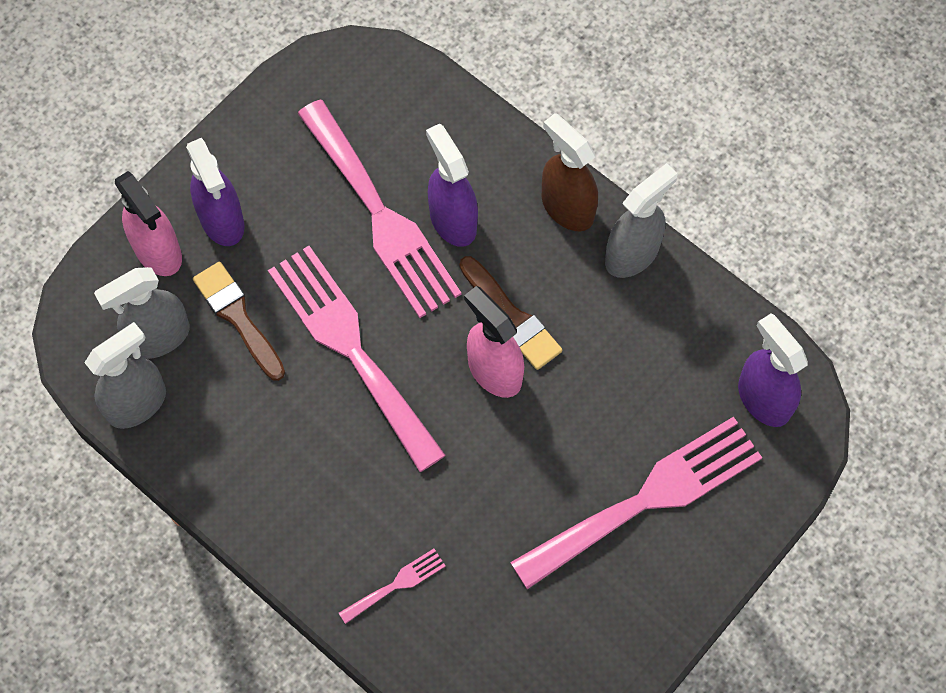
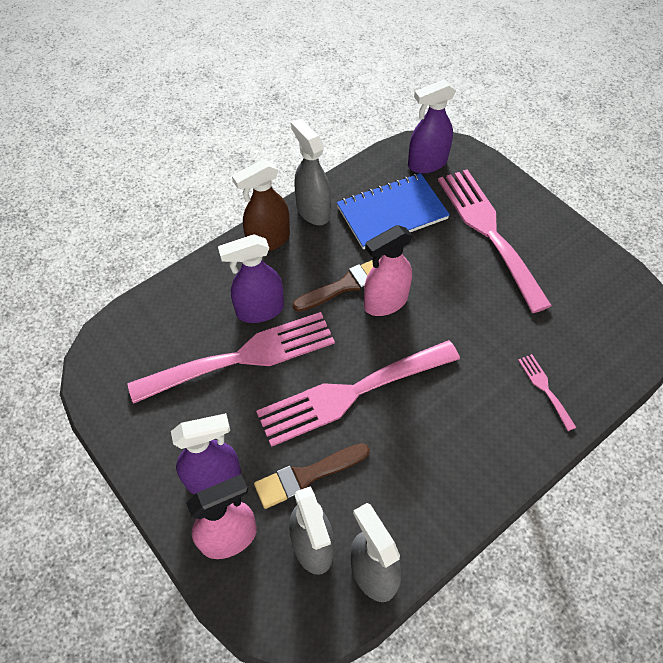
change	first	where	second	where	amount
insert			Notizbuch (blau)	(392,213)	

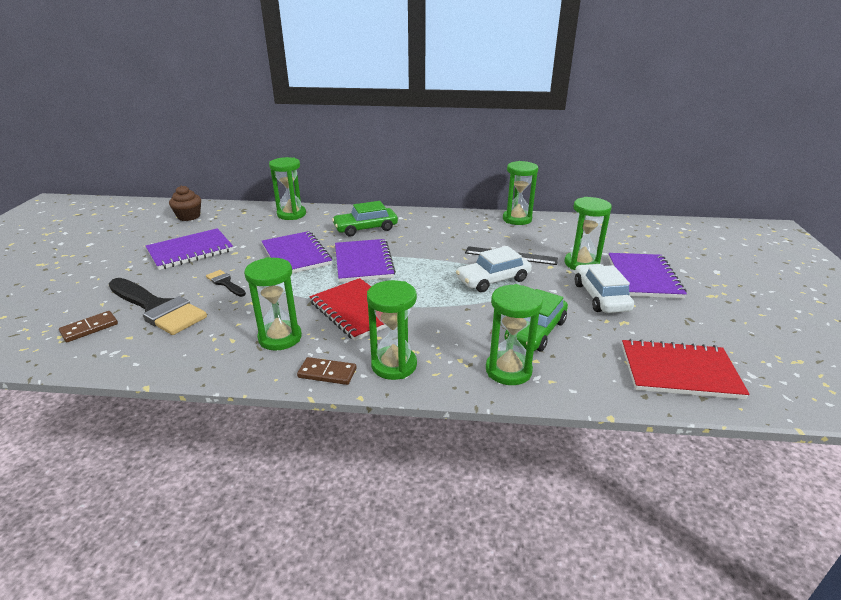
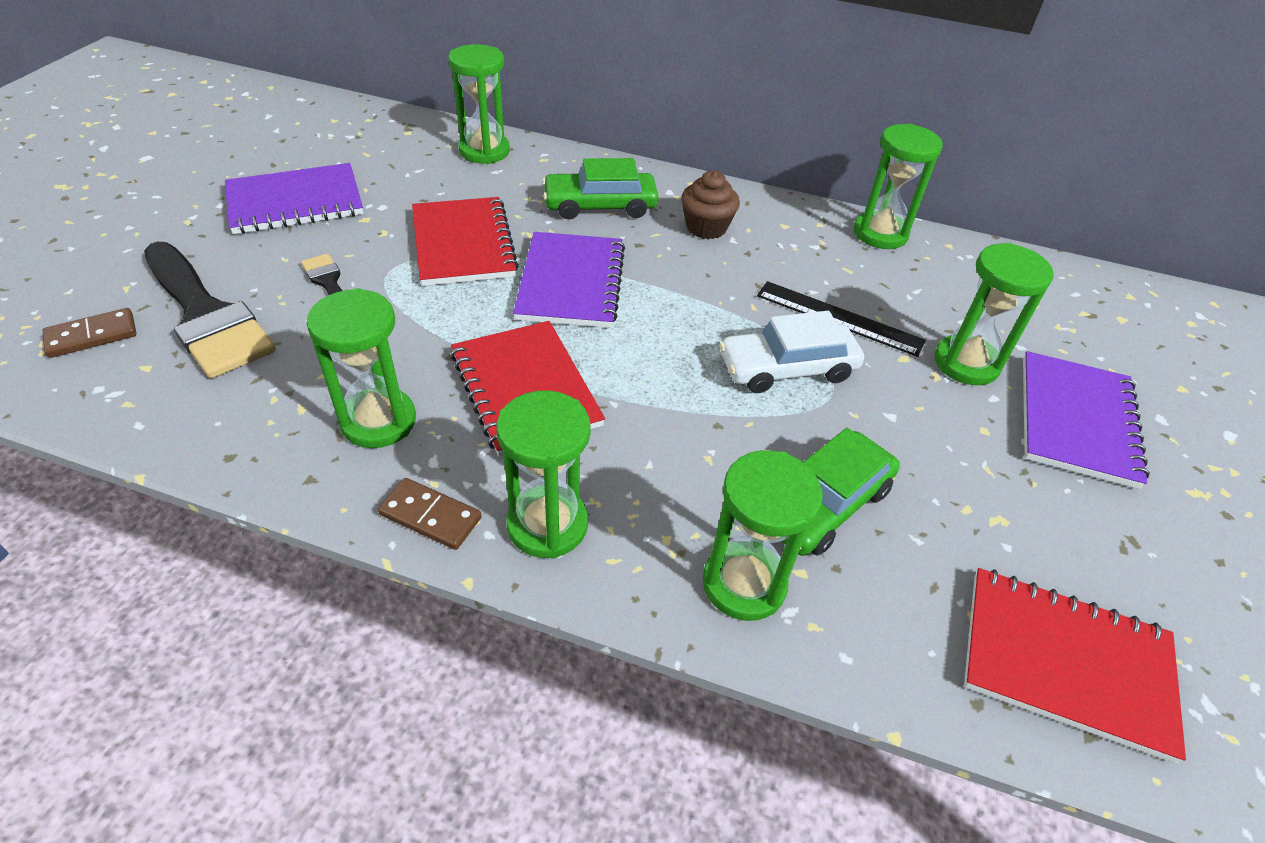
change	first	where	second	where	amount
move	Muffin (braun)	(189,216)		(706,227)	
recolor	Notizbuch (lila)	(296,255)	Notizbuch (rot)	(463,244)	
delete	Auto (weiß)	(600,297)			

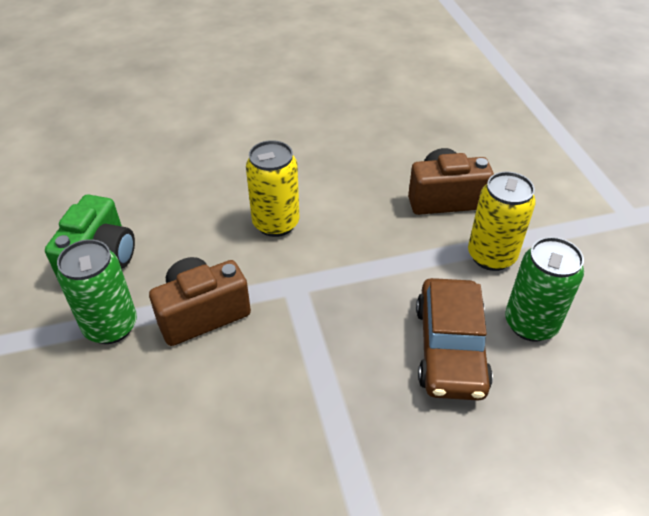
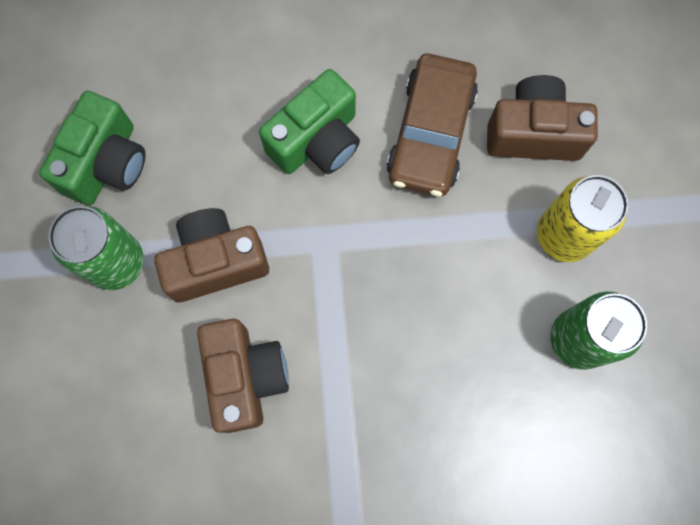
change	first	where	second	where	amount
replace	Dose (gelb)	(276,223)	Kamera (grün)	(316,140)	
move	Auto (braun)	(450,348)		(430,133)	
insert			Kamera (braun)	(245,377)	

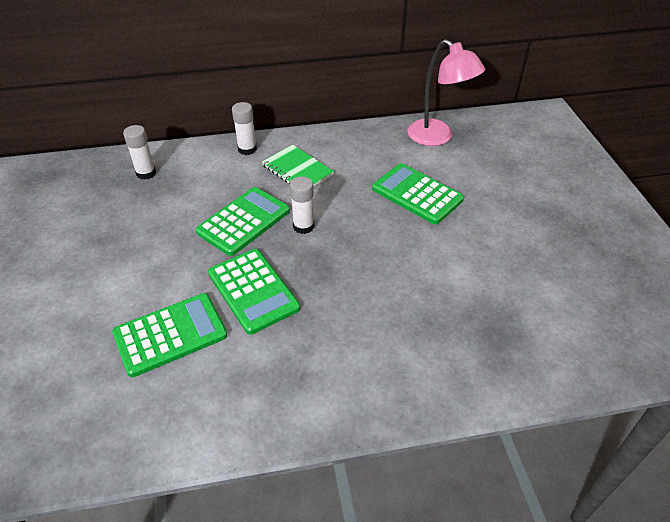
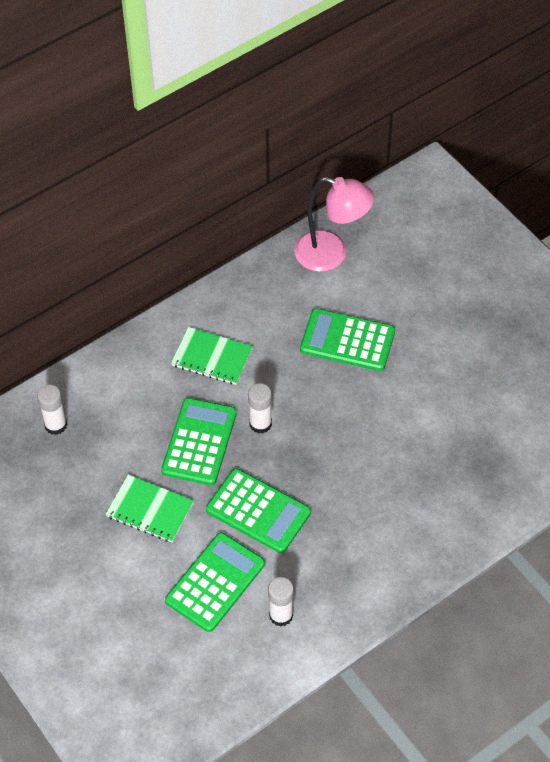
change	first	where	second	where	amount
move	Klebestift (weiß)	(247,149)		(281,615)	
insert			Notizbuch (grün)	(150,510)	

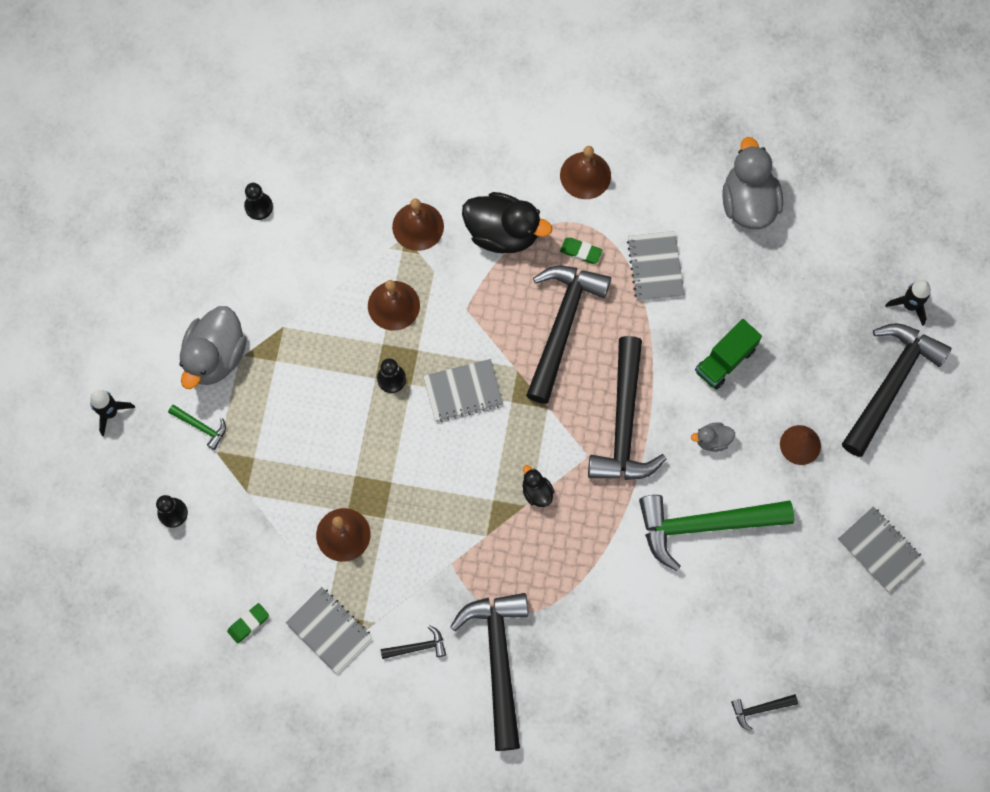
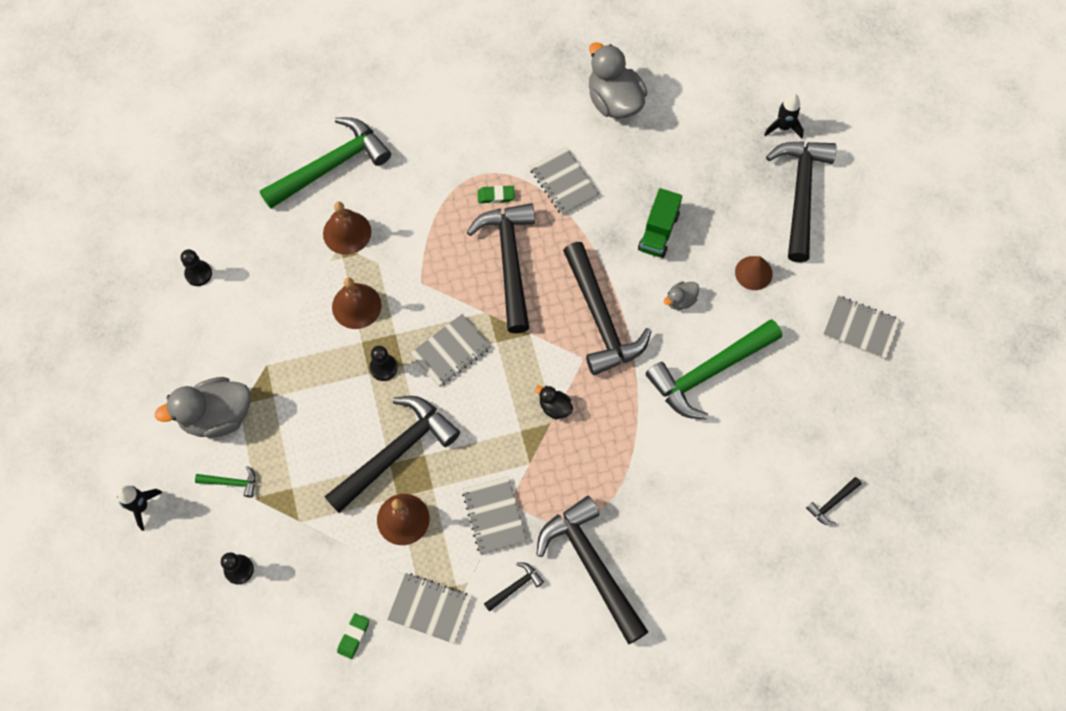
change	first	where	second	where	amount
rotate	Ente (grau)	(215,356)		(217,416)	75 degrees clockwise
delete	Ente (schwarz)	(503,233)			
delete	Glocke (braun)	(585,175)			
insert			Hammer (grün)	(331,165)	
insert			Hammer (schwarz)	(396,452)	
insert			Notizbuch (grau)	(494,516)	

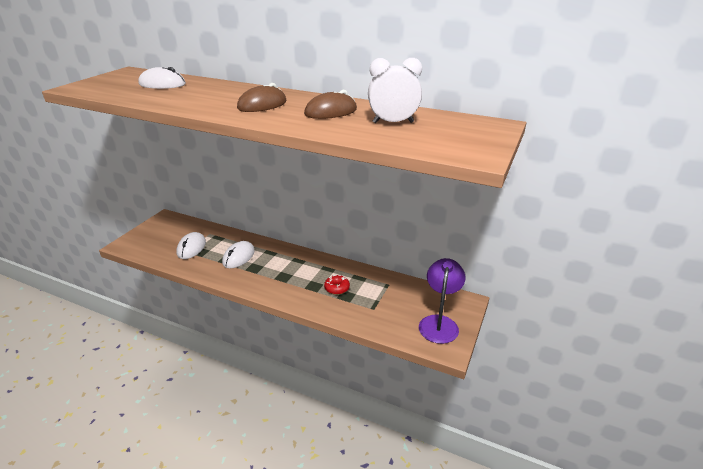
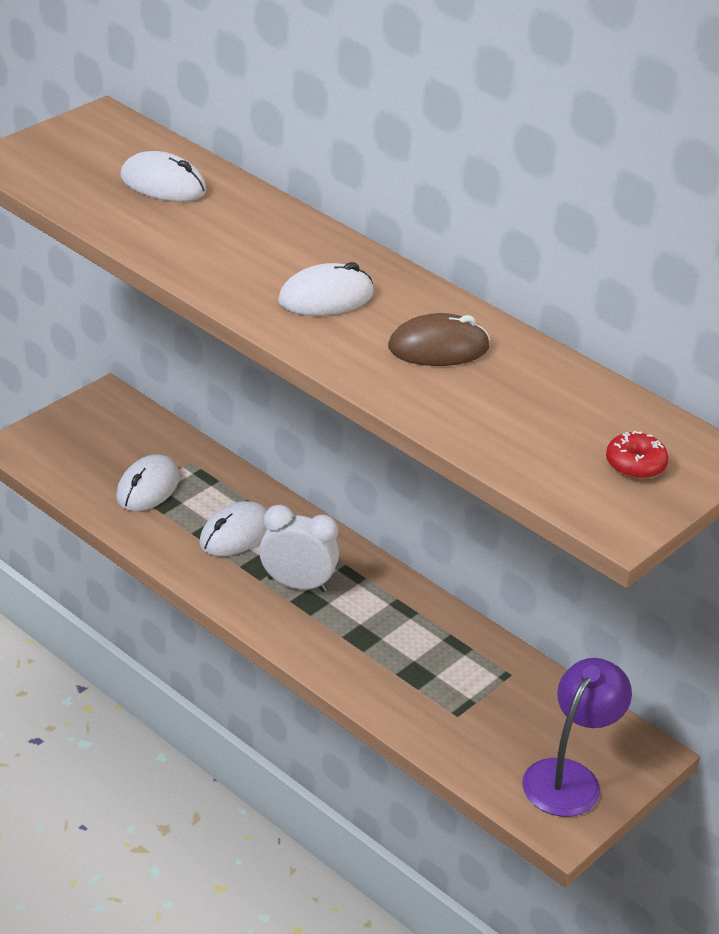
change	first	where	second	where	amount
recolor	Computermaus (braun)	(262,105)	Computermaus (weiß)	(326,297)	
move	Donut (rot)	(337,288)		(635,464)	
move	Wecker (weiß)	(393,122)		(297,584)	

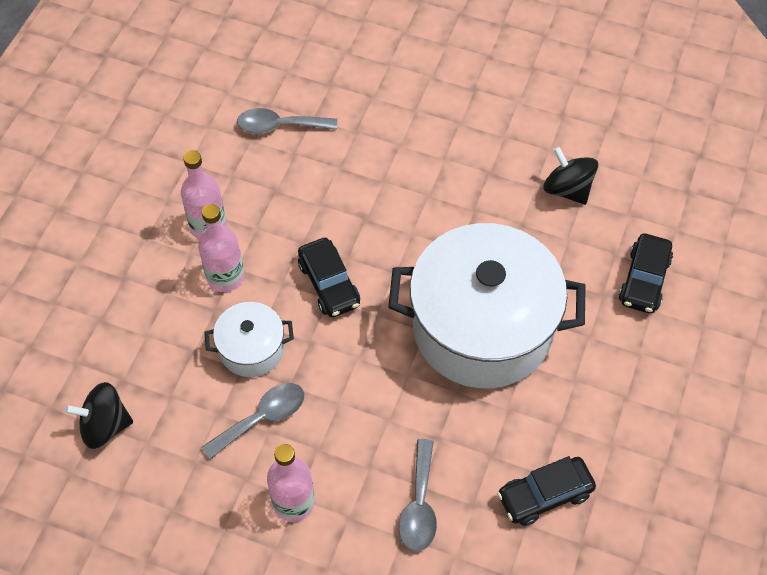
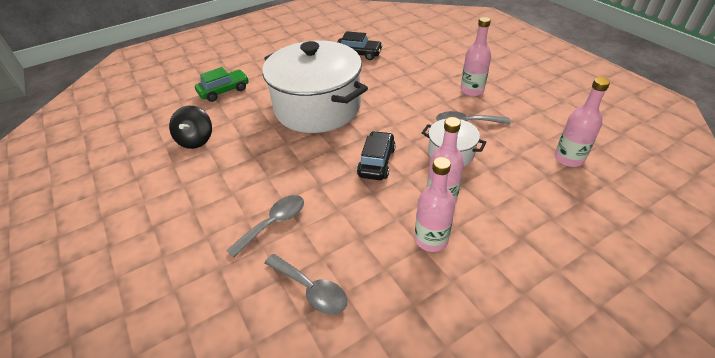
change	first	where	second	where	amount
replace	Kreisel (schwarz)	(105,426)	Flasche (rosa)	(569,158)	
move	Löffel (grau)	(419,505)		(274,223)	
recolor	Auto (schwarz)	(644,280)	Auto (grün)	(224,91)	

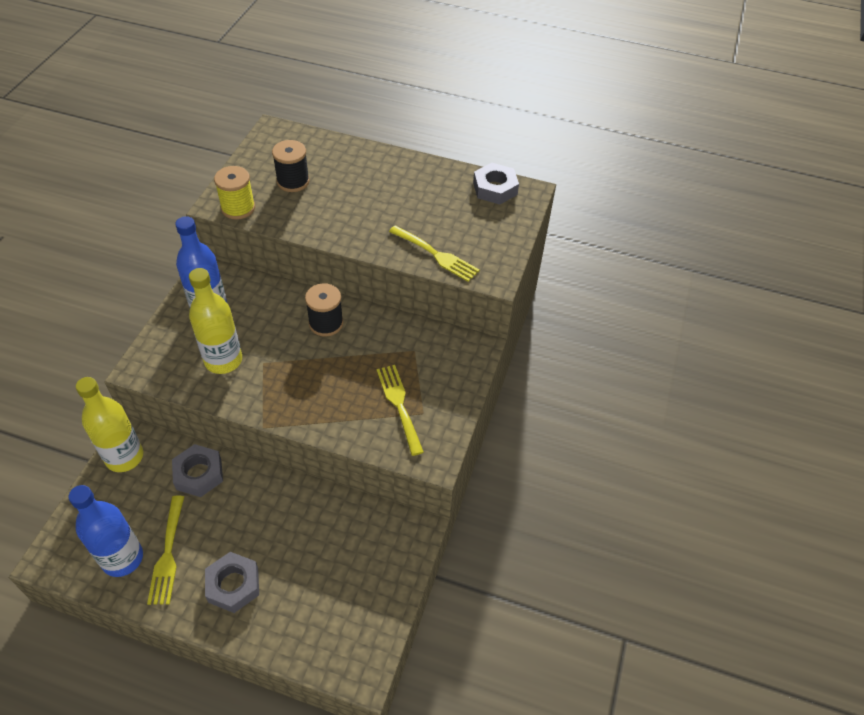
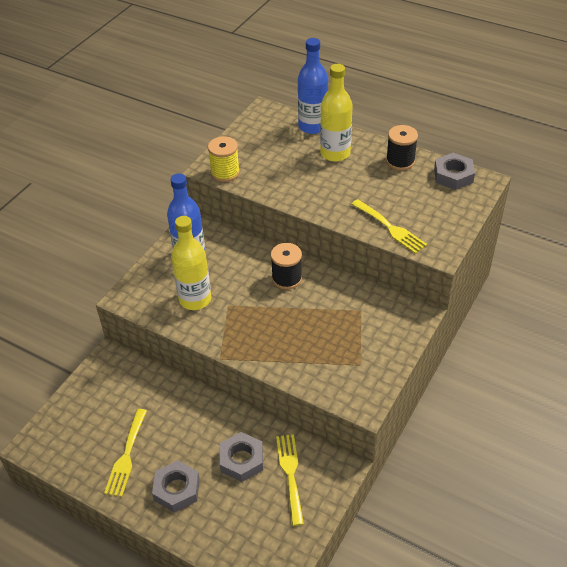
change	first	where	second	where	amount
move	Flasche (blau)	(122,558)		(312,126)	
move	Flasche (gelb)	(124,457)		(335,153)	
move	Sechskantmutter (grau)	(199,474)		(242,460)	
move	Garnrolle (schwarz)	(293,181)		(400,161)	
move	Gabel (gelb)	(399,405)		(290,474)	

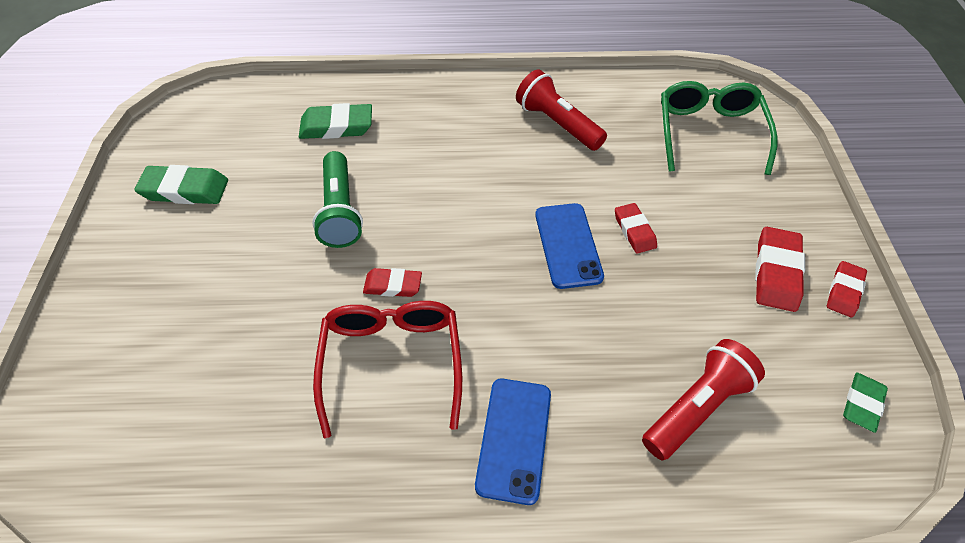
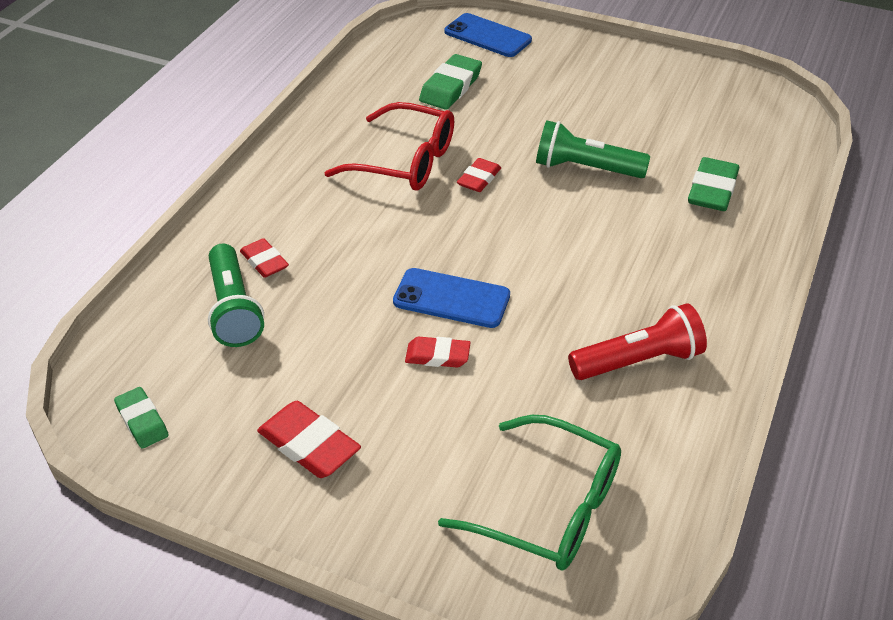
change	first	where	second	where	amount
move	Radiergummi (grün)	(185,190)		(450,87)	
move	Handy (blau)	(514,439)		(487,36)	
recolor	Taschenlampe (rot)	(696,407)	Taschenlampe (grün)	(234,309)	
move	Radiergummi (rot)	(844,291)		(264,261)	

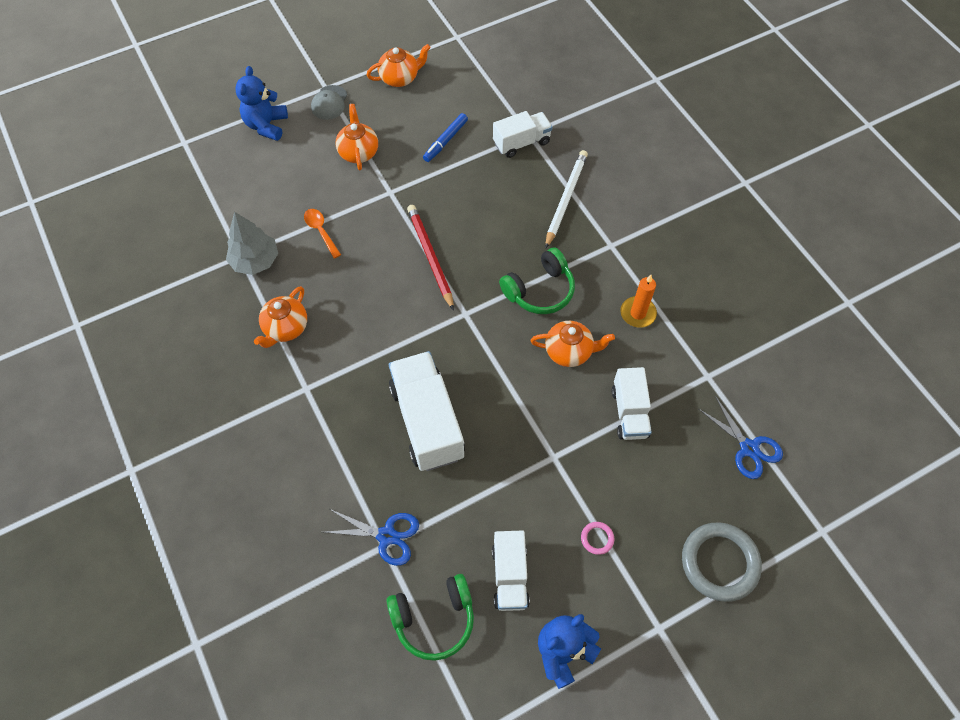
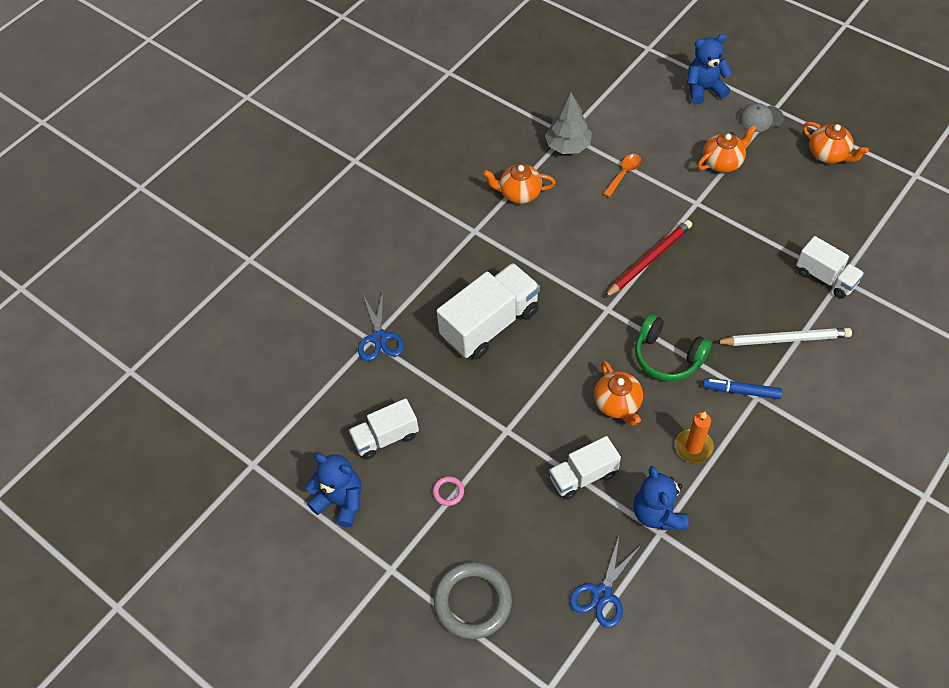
change	first	where	second	where	amount
delete	Kopfhörer (grün)	(434,619)			
move	Filzstift (blau)	(445,141)		(741,391)	
insert			Teddybär (blau)	(657,513)	

